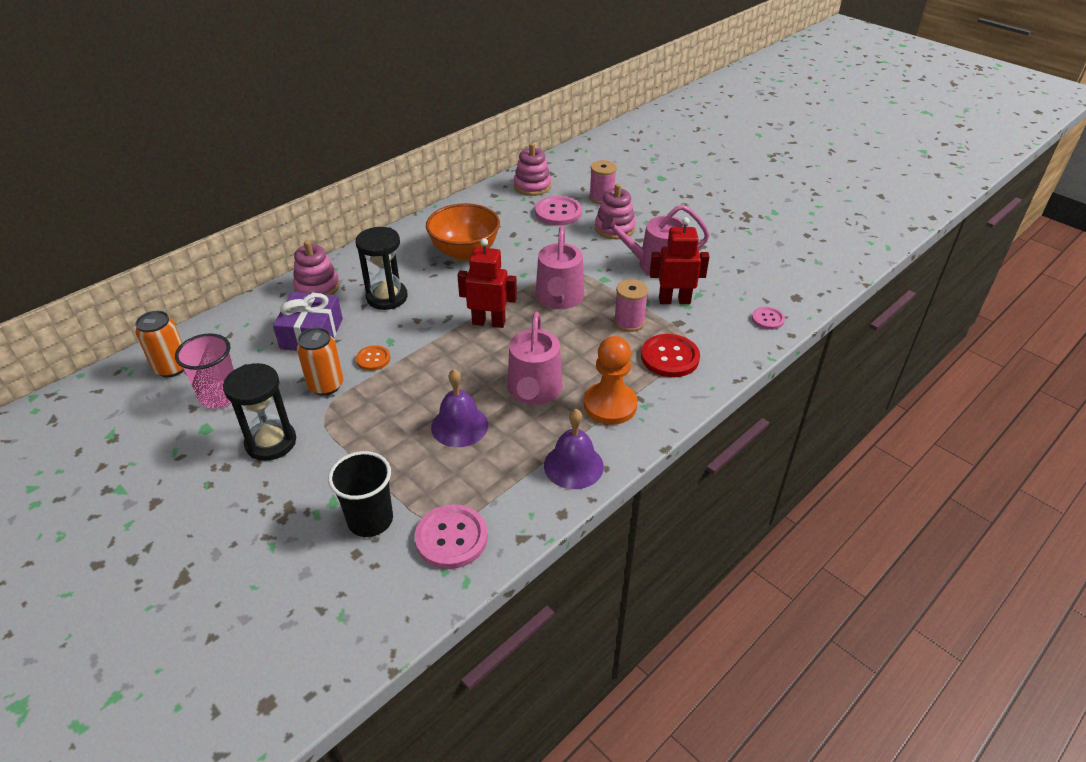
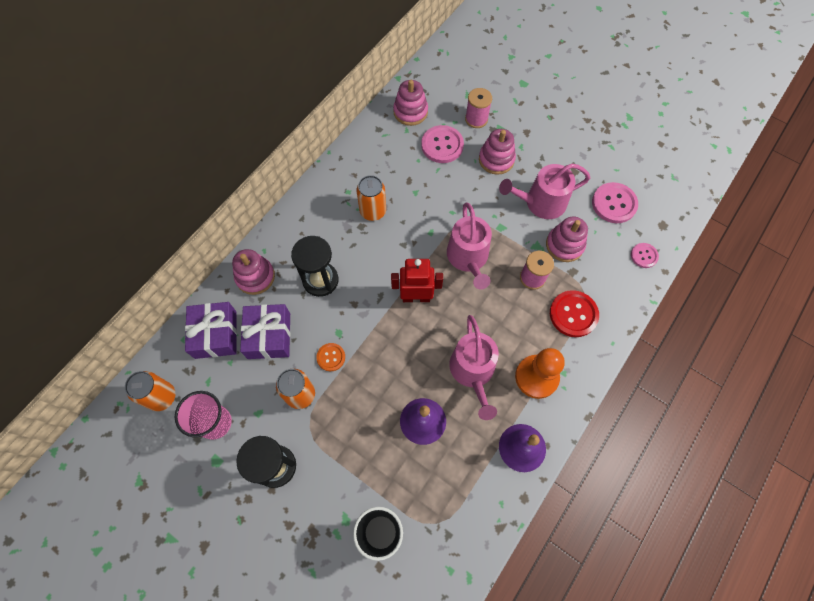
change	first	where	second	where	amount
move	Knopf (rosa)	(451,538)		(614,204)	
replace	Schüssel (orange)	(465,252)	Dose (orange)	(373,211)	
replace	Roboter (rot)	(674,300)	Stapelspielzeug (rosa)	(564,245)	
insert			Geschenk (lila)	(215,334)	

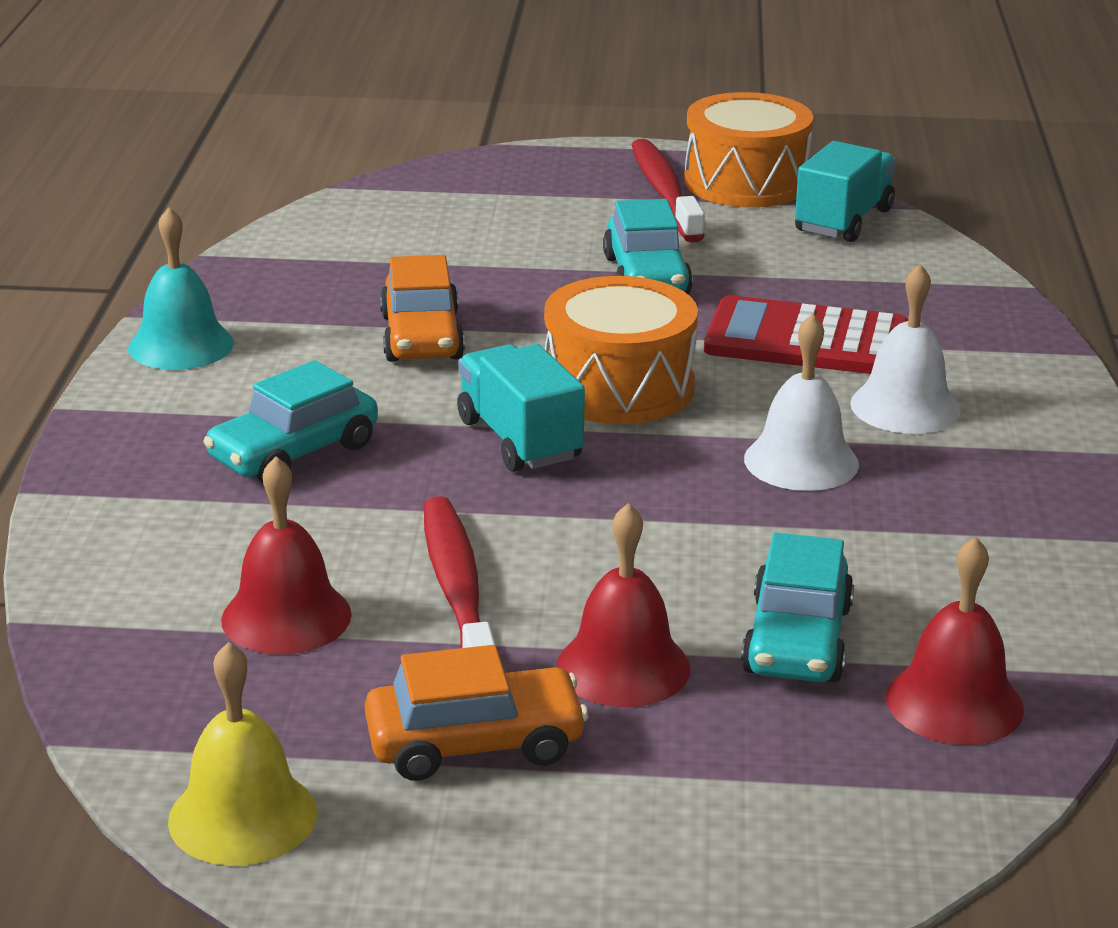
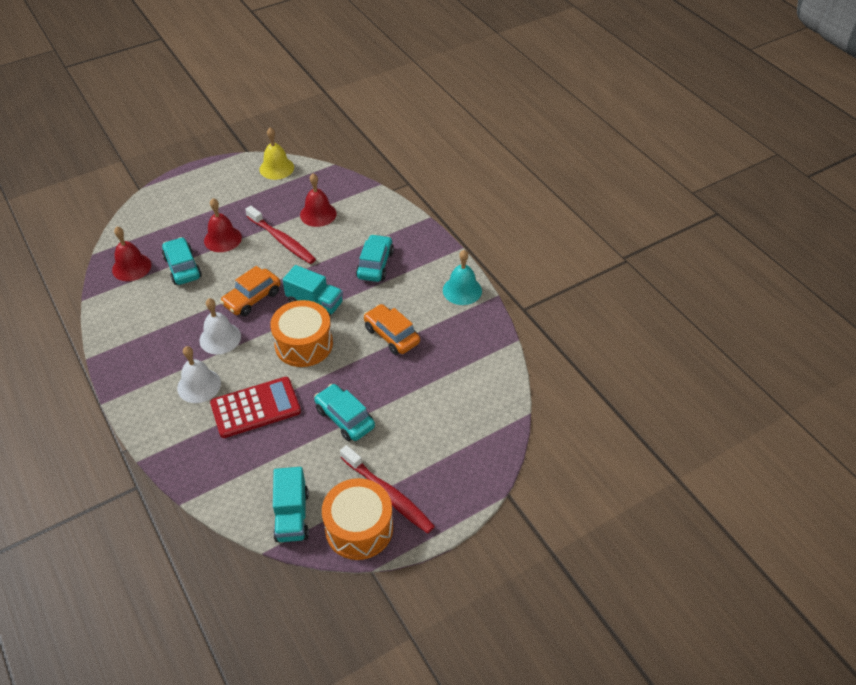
change	first	where	second	where	amount
move	Auto (orange)	(475,743)		(252,298)	

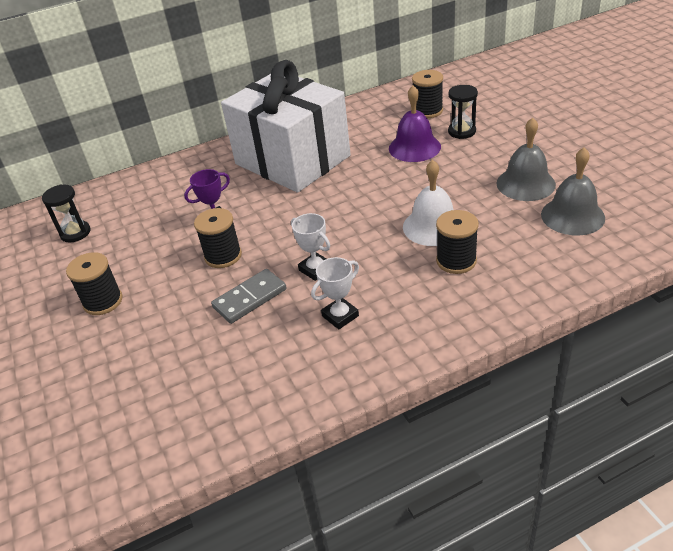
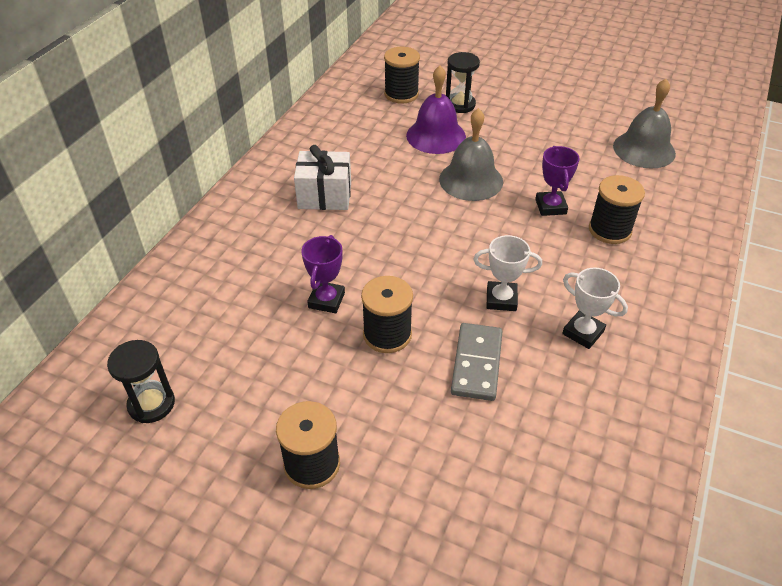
change	first	where	second	where	amount
resize	Geschenk (weiß)	(292,160)		(325,195)	x0.44
rotate	Pokal (weiß)	(340,316)		(583,332)	60 degrees counterclockwise
replace	Glocke (weiß)	(433,226)	Pokal (lila)	(550,206)	
move	Glocke (grau)	(525,184)		(471,180)	

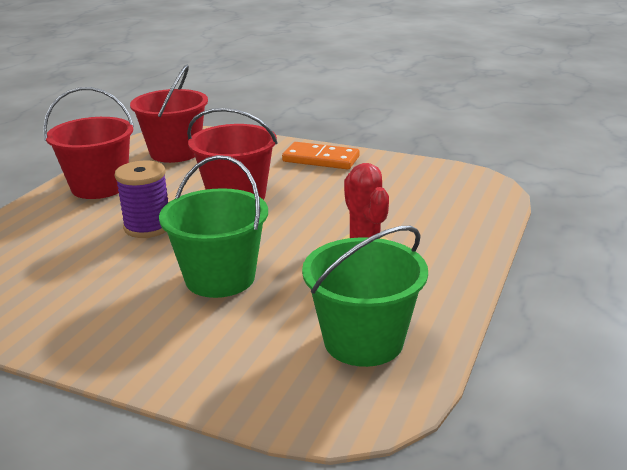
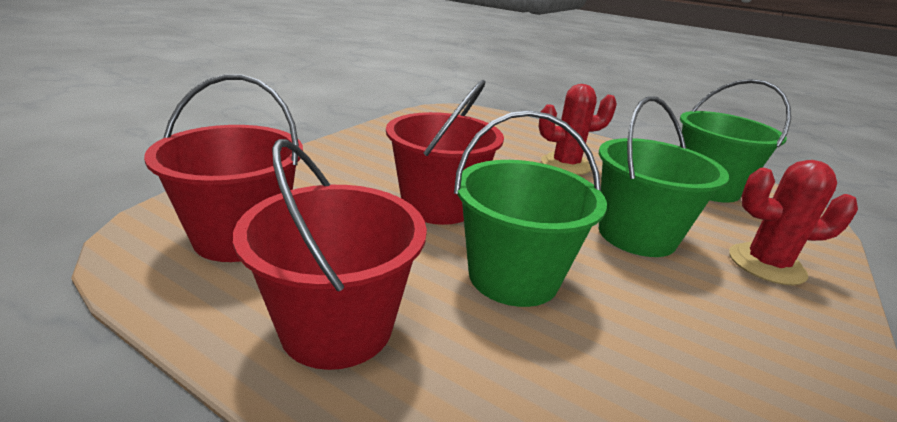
change	first	where	second	where	amount
replace	Garnrolle (lila)	(148,227)	Eimer (grün)	(513,276)	
delete	Dominostein (orange)	(321,159)			
insert			Kaktus (rot)	(766,264)	

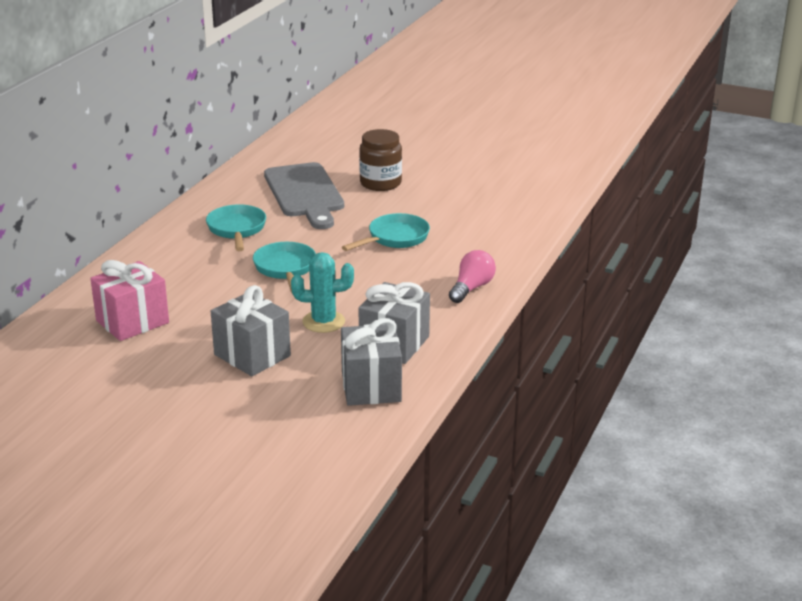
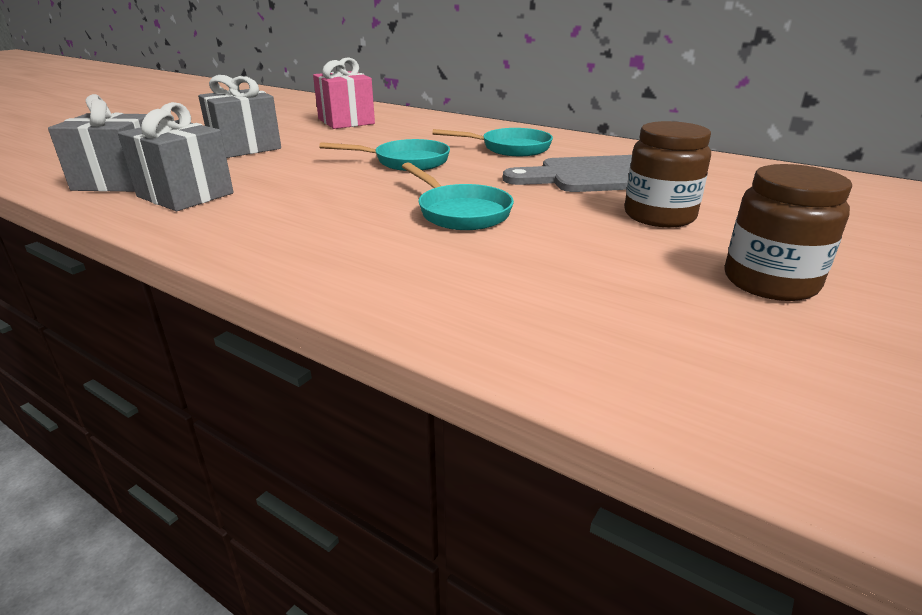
change	first	where	second	where	amount
delete	Kaktus (türkis)	(323,322)			
delete	Glühbirne (rosa)	(471,288)			
insert			Einmachglas (braun)	(770,282)	

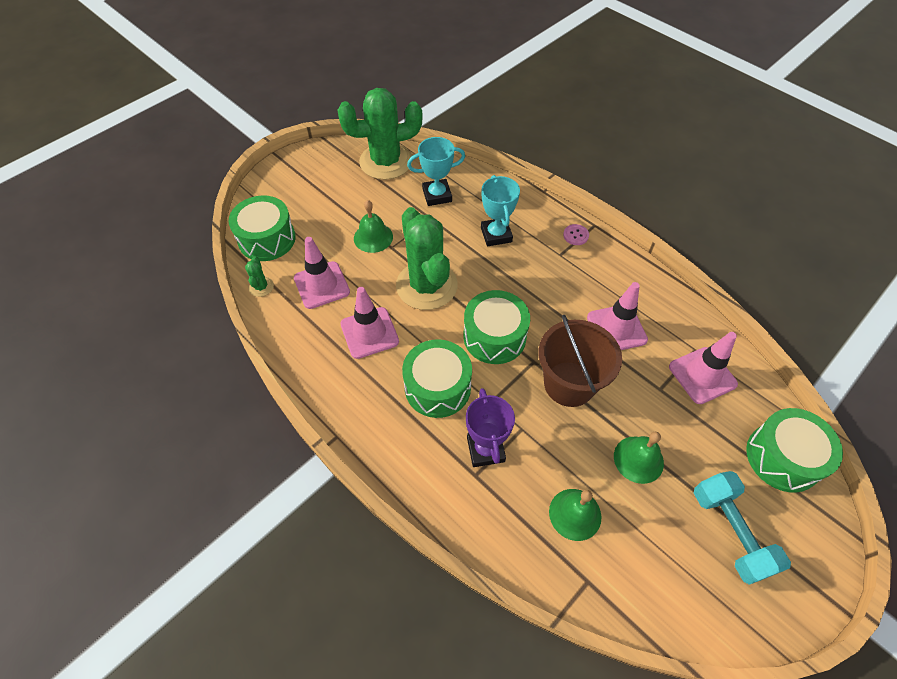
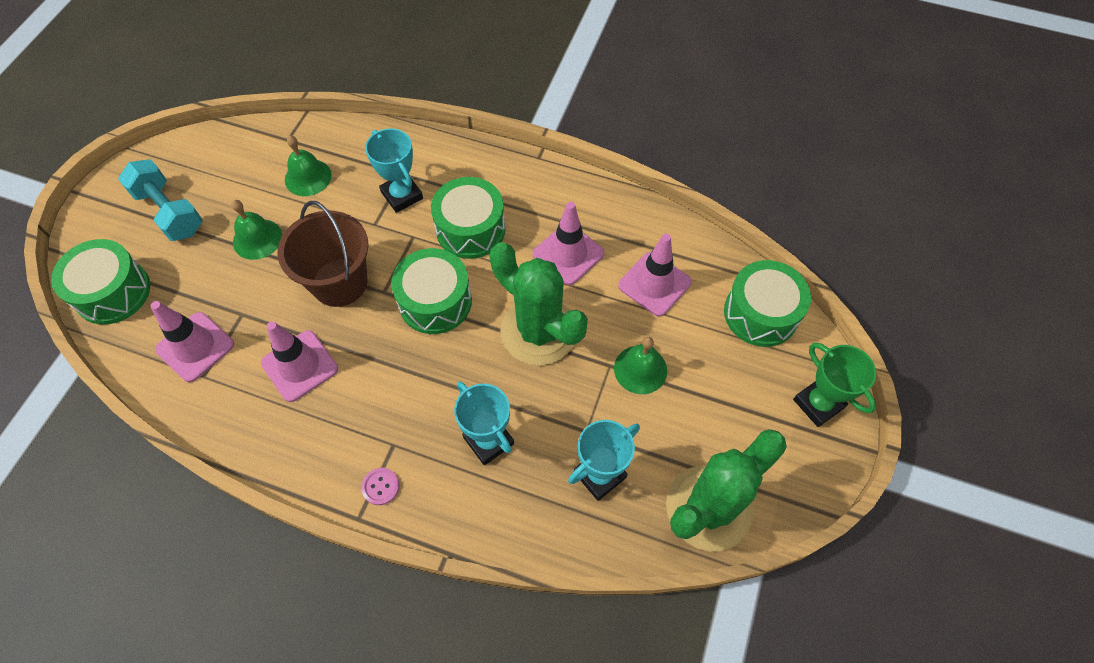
change	first	where	second	where	amount
delete	Kaktus (grün)	(261,287)			
recolor	Pokal (lila)	(485,449)	Pokal (türkis)	(402,195)	
insert			Pokal (grün)	(818,404)	

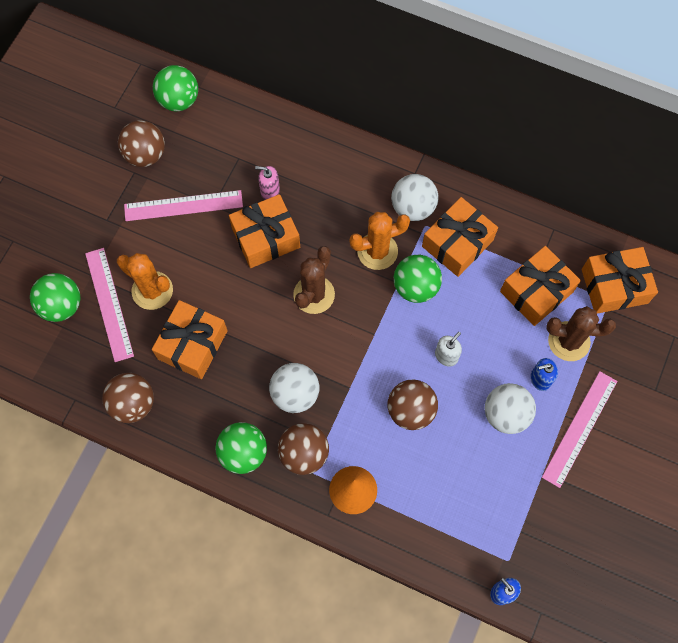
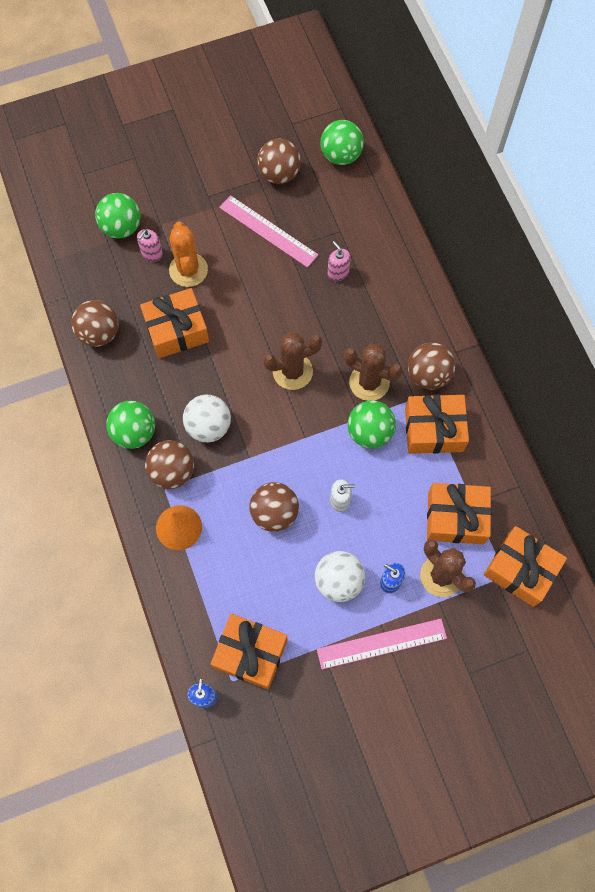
change	first	where	second	where	amount
replace	Lineal (rosa)	(109,304)	Seifenspender (rosa)	(152,253)	
move	Geschenk (orange)	(266,237)		(250,653)	
recolor	Kaktus (orange)	(377,251)	Kaktus (braun)	(369,382)	
recolor	Ball (weiß)	(413,207)	Ball (braun)	(428,375)	

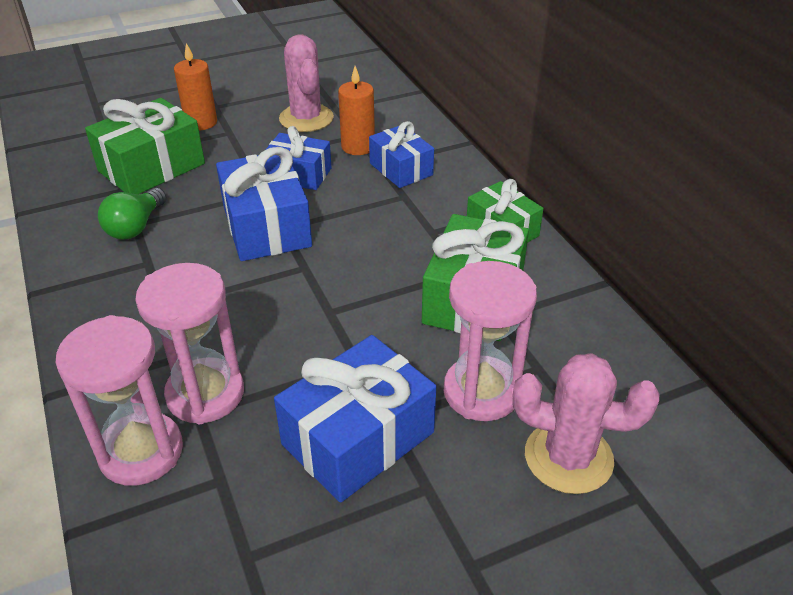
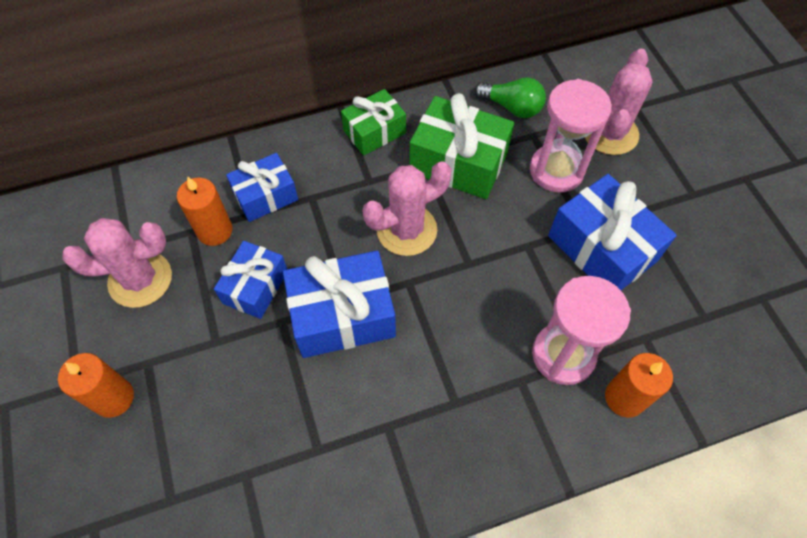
change	first	where	second	where	amount
replace	Sanduhr (rosa)	(141,452)	Kerze (orange)	(624,398)	
delete	Geschenk (grün)	(152,167)			
move	Glühbirne (grün)	(135,227)		(512,107)	
insert			Kaktus (rosa)	(406,230)	

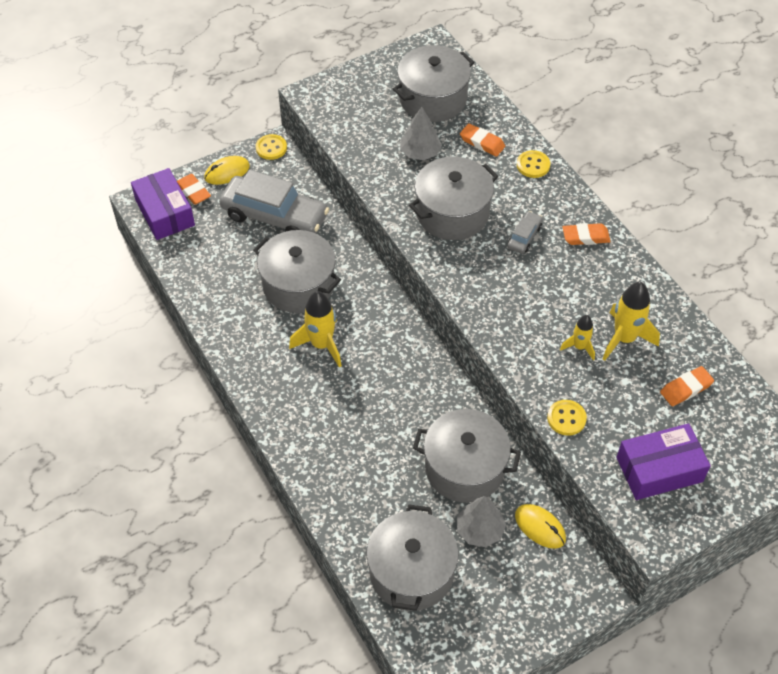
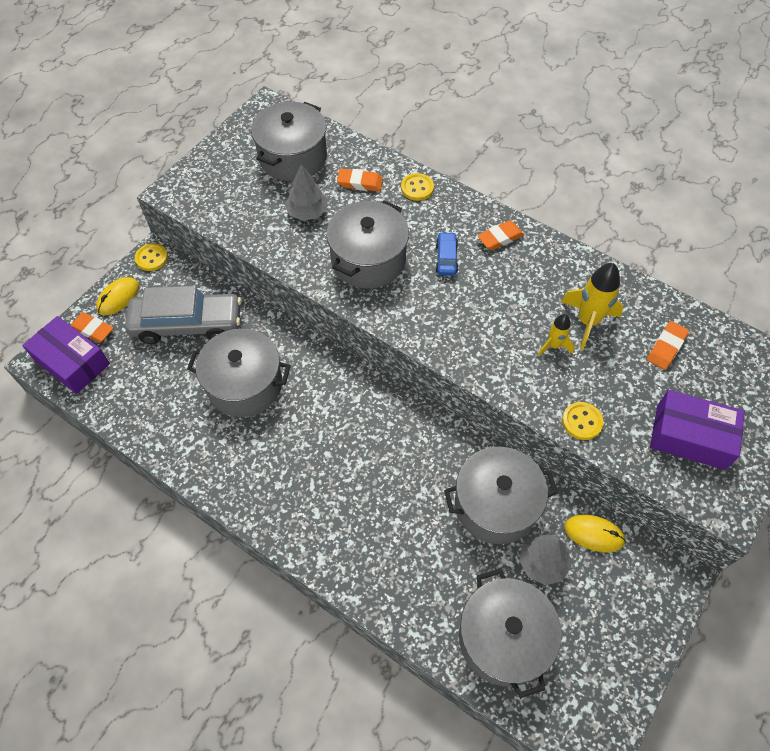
change	first	where	second	where	amount
delete	Rakete (gelb)	(321,345)			
recolor	Auto (grau)	(524,237)	Auto (blau)	(446,258)	
rotate	Schachtel (lila)	(659,469)		(690,437)	60 degrees clockwise

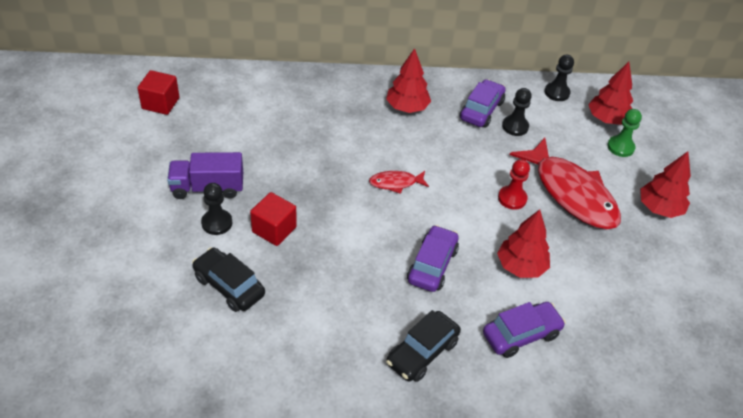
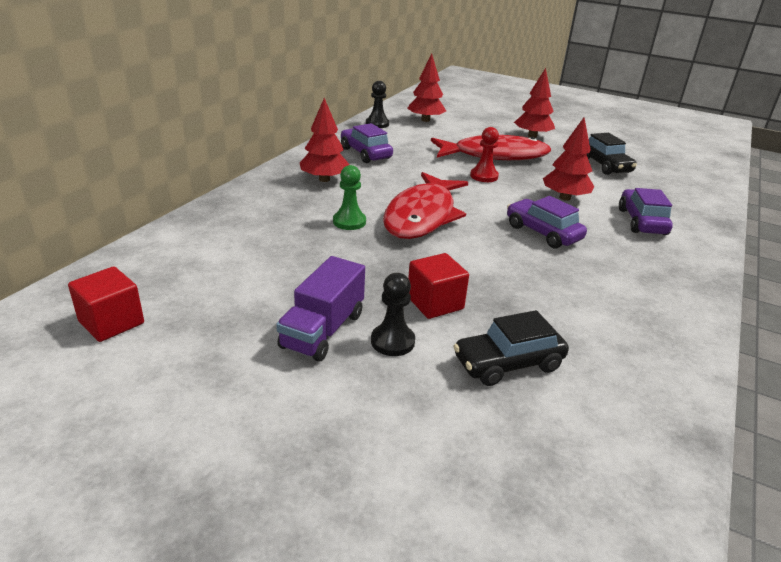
change	first	where	second	where	amount
resize	Fisch (rot)	(395,183)		(422,216)	x2.23
move	Auto (schwarz)	(422,352)		(604,165)	
delete	Bauer (schwarz)	(515,126)			
move	Bauer (grün)	(620,147)		(349,222)	

